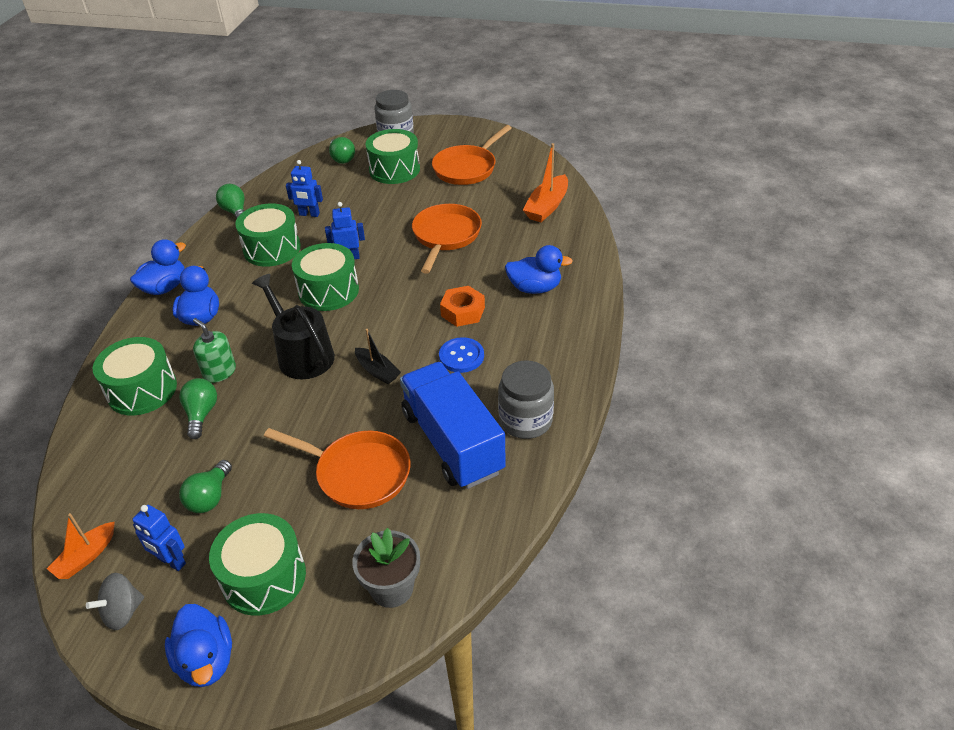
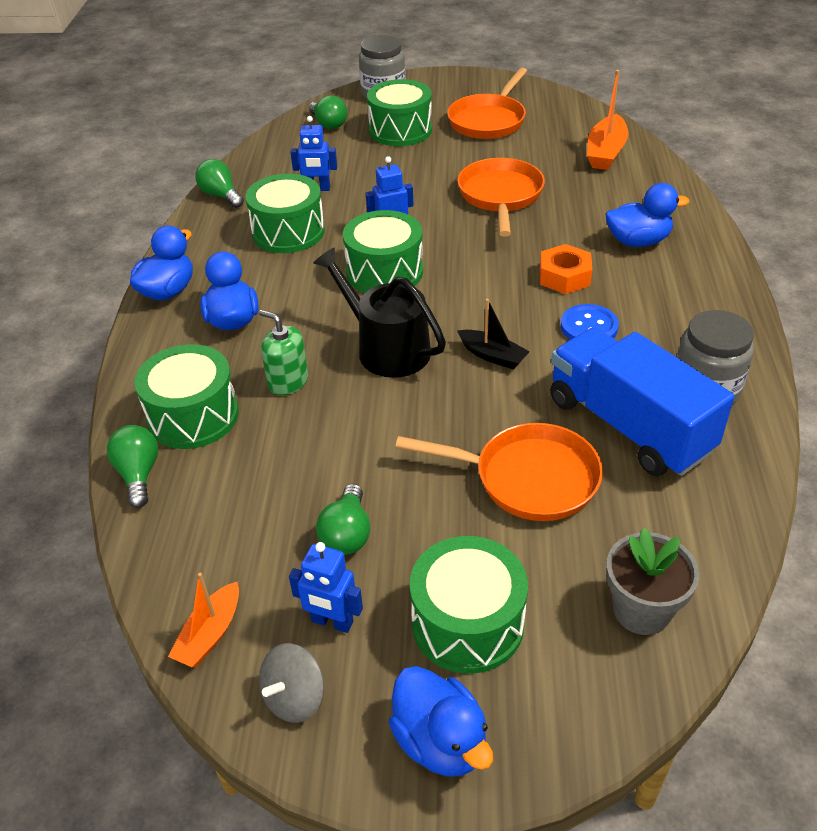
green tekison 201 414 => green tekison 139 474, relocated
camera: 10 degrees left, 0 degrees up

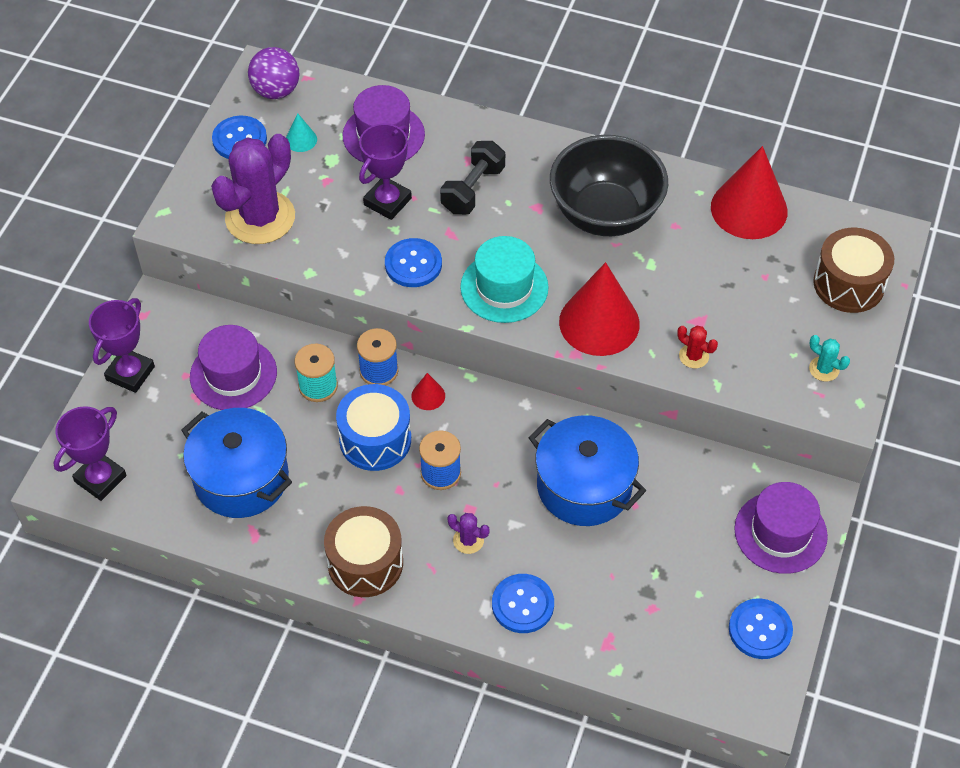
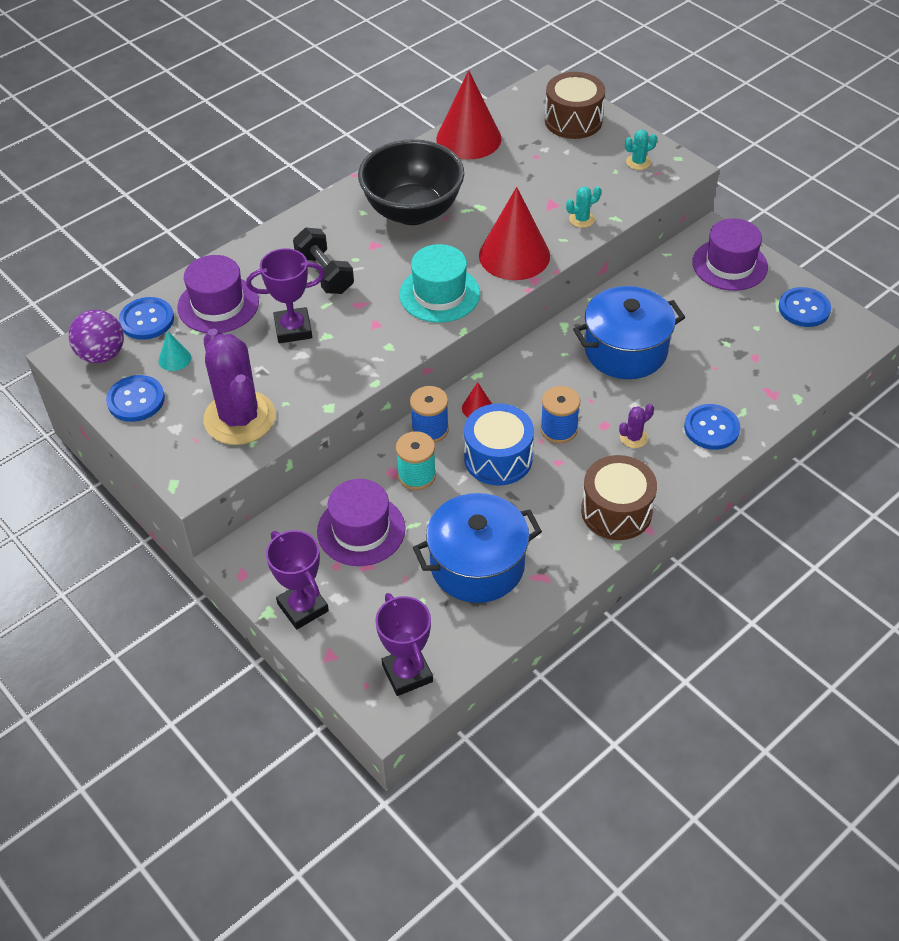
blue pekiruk 413 264 => blue pekiruk 147 320, relocated
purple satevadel 387 201 => purple satevadel 293 329, 75 degrees counterclockwise
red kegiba 693 356 => turquoise kegiba 581 219
camera: 60 degrees left, 5 degrees down

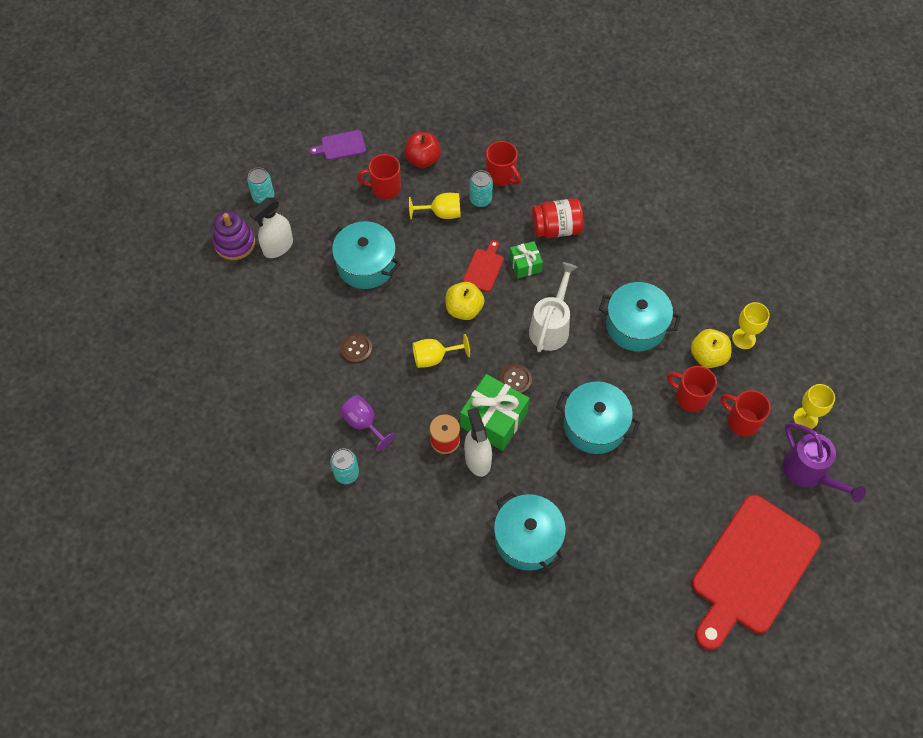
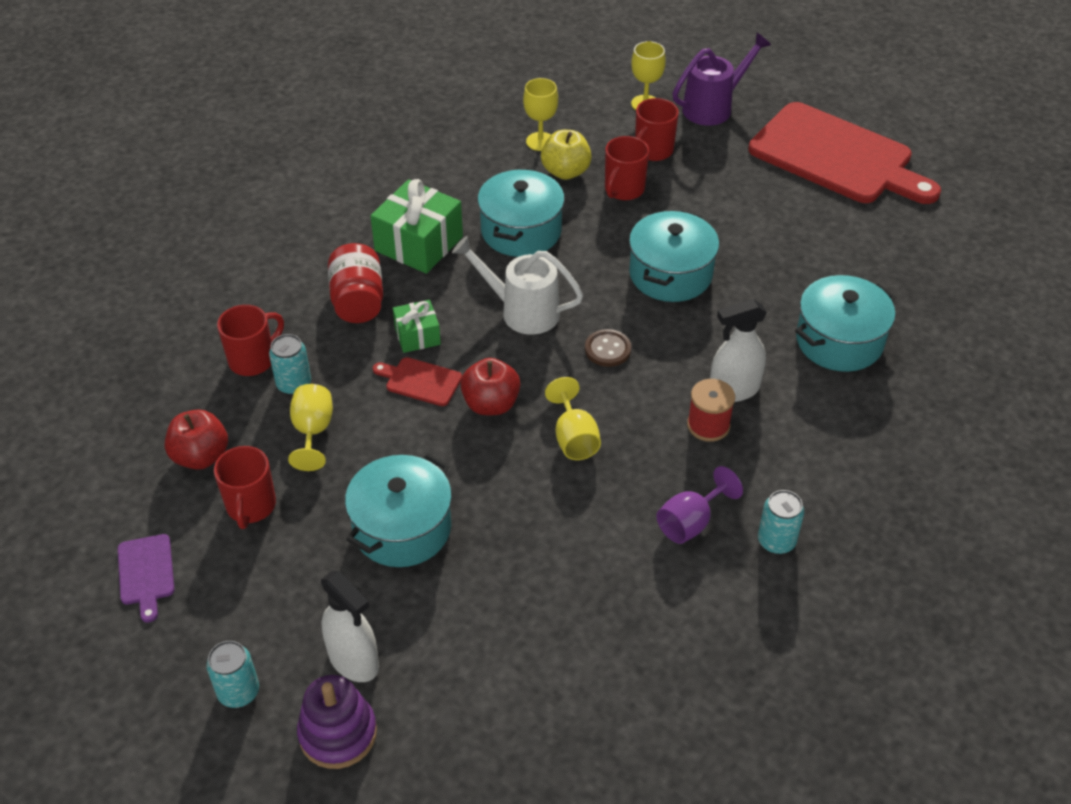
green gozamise 494 419 => green gozamise 419 244, relocated
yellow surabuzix 464 309 => red surabuzix 491 404
brown pekiruk 356 349 => nothing
camera: 90 degrees left, 15 degrees down

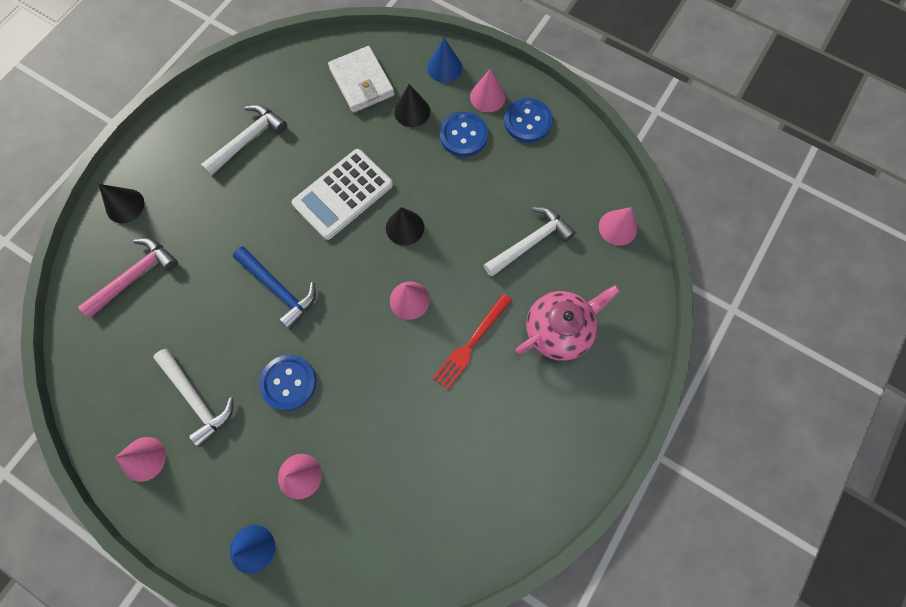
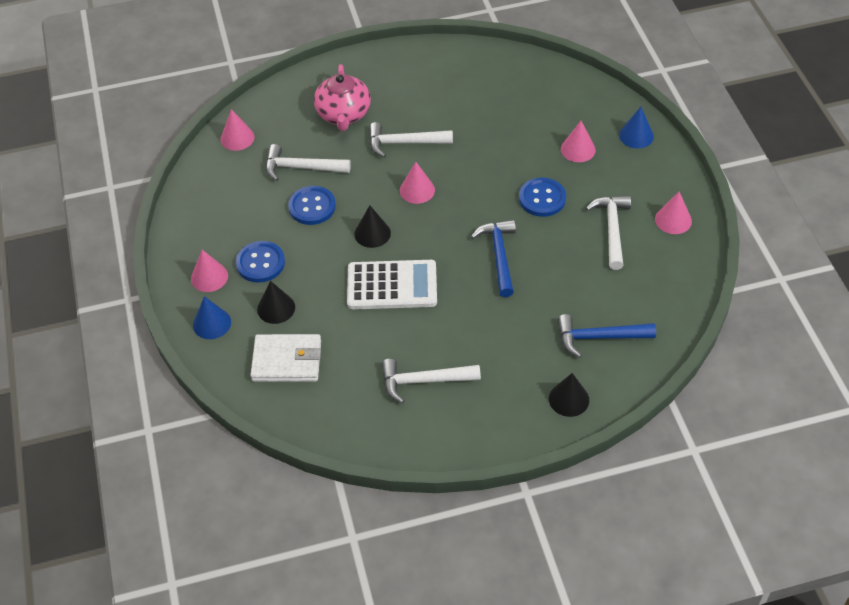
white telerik 362 82 => white telerik 287 361, 75 degrees clockwise
blue pekiruk 527 121 => blue pekiruk 312 207, relocated
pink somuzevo 559 330 => pink somuzevo 343 114, 105 degrees counterclockwise
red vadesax 471 343 => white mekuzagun 404 143
pink mekuzagun 135 276 => blue mekuzagun 599 337
camera: 135 degrees left, 20 degrees down

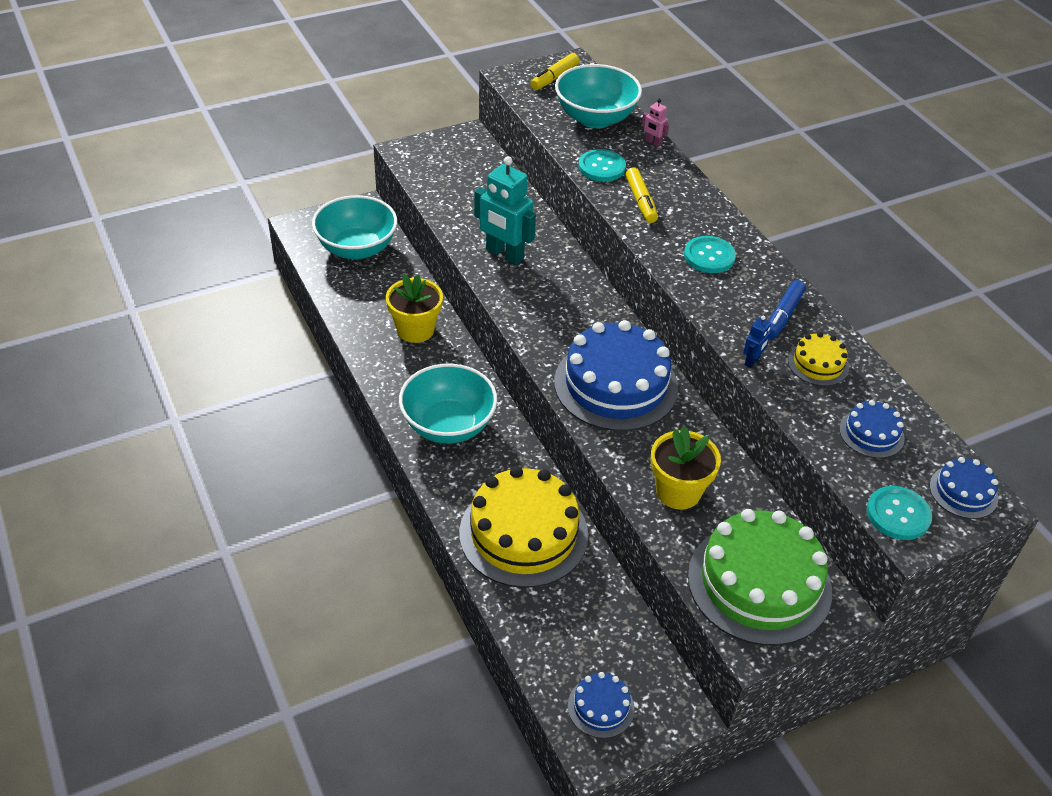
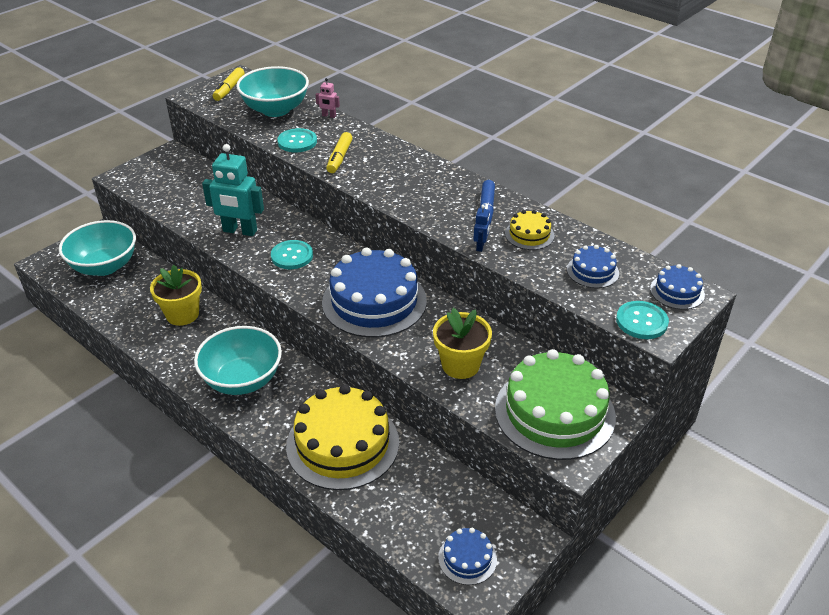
turquoise pekiruk 709 256 => turquoise pekiruk 292 256, relocated
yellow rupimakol 641 201 => yellow rupimakol 339 158, 45 degrees clockwise
camera: 20 degrees left, 5 degrees down

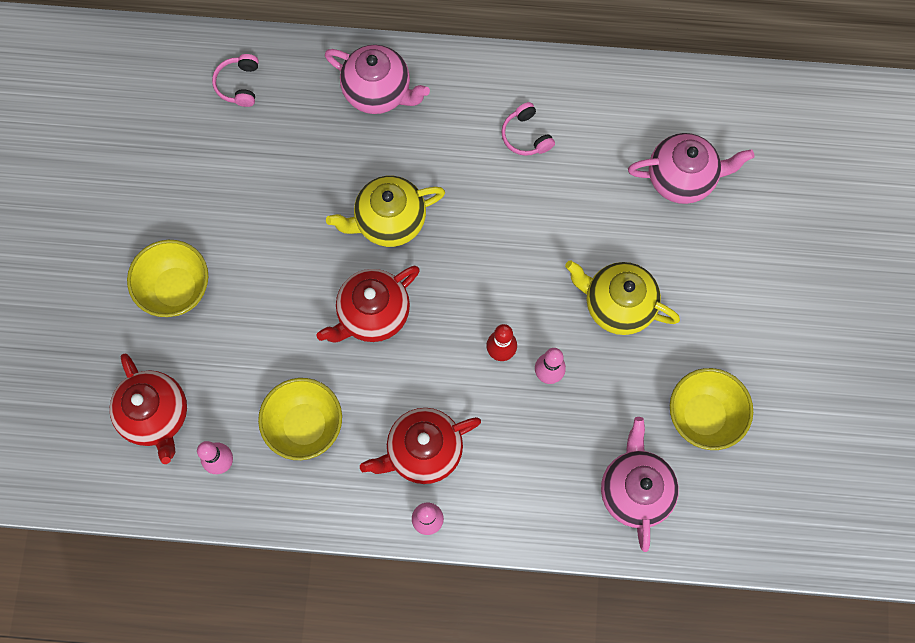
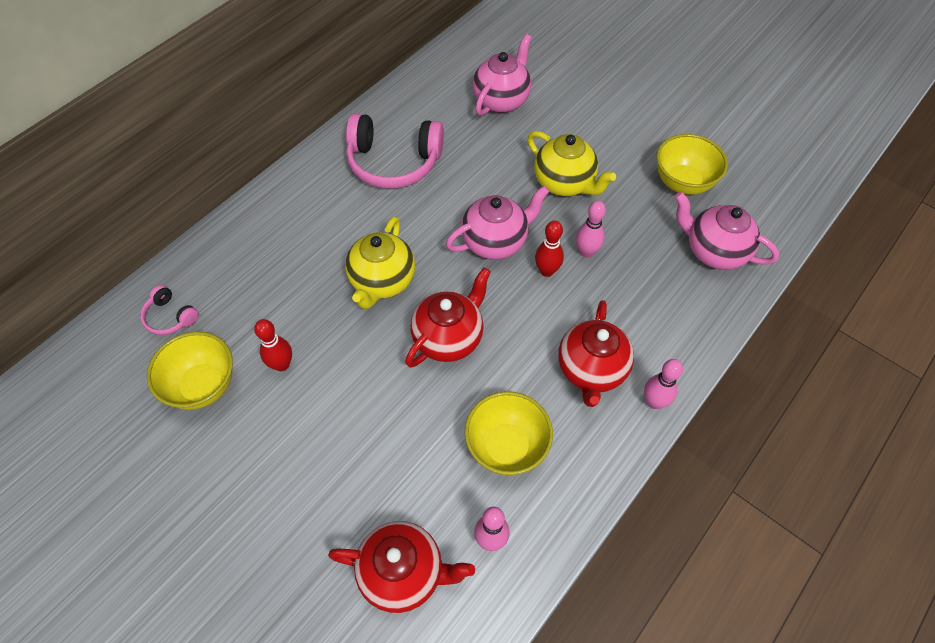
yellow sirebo 176 289 => yellow sirebo 203 385, relocated
nothing => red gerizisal 282 364
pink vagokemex 526 136 => pink vagokemex 394 162, x2.10
red somuzevo 372 314 => red somuzevo 449 338, 135 degrees counterclockwise
pink somuzevo 378 92 => pink somuzevo 495 242, relocated
yellow somuzevo 617 305 => yellow somuzevo 564 183, 105 degrees counterclockwise
camera: 55 degrees left, 15 degrees down

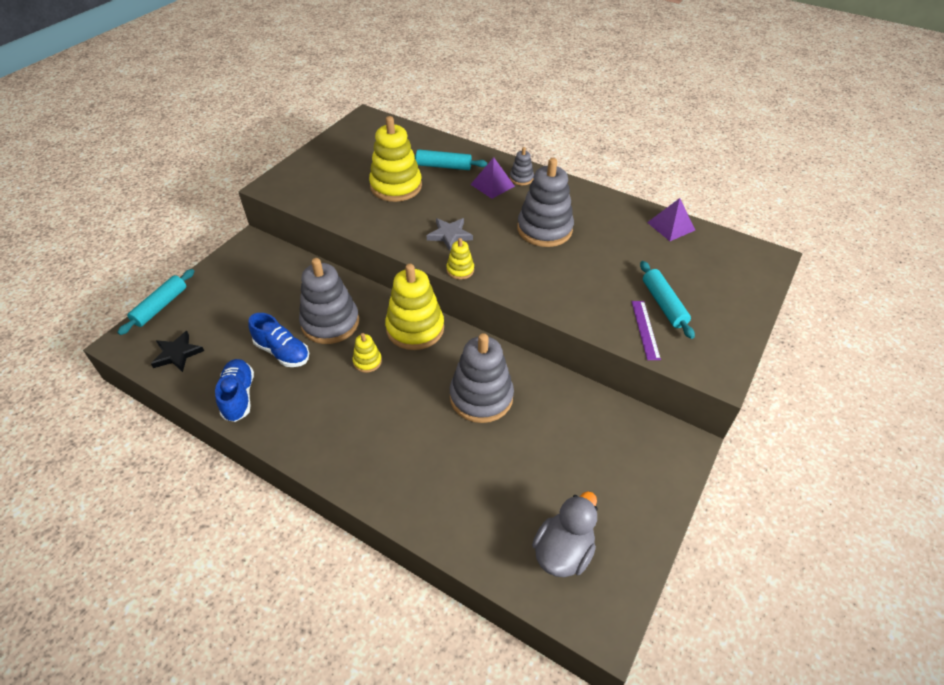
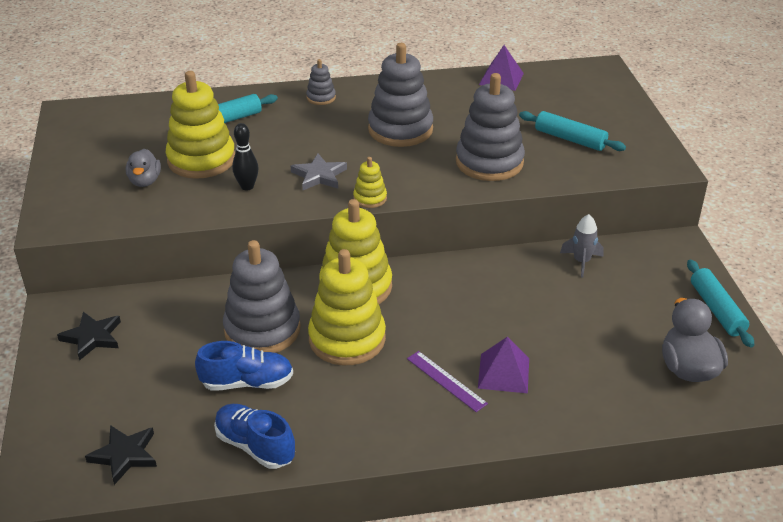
nothing => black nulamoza 92 337
nothing => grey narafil 145 181
nothing => black gerizisal 247 186
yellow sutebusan 367 361 => yellow sutebusan 347 339, x2.12
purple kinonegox 645 329 => purple kinonegox 446 381, relocated
grey sutebusan 481 397 => grey sutebusan 489 162, relocated
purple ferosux 492 185 => purple ferosux 504 373, relocated
nothing => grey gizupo 581 262
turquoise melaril 160 306 => turquoise melaril 717 310, relocated
camera: 40 degrees left, 10 degrees down

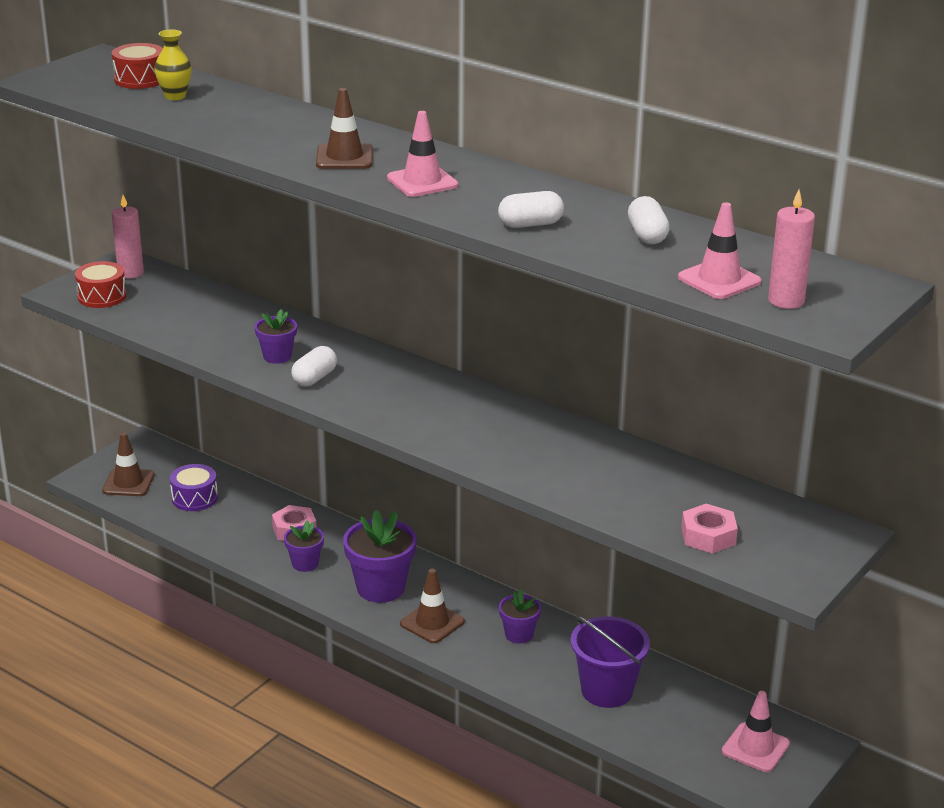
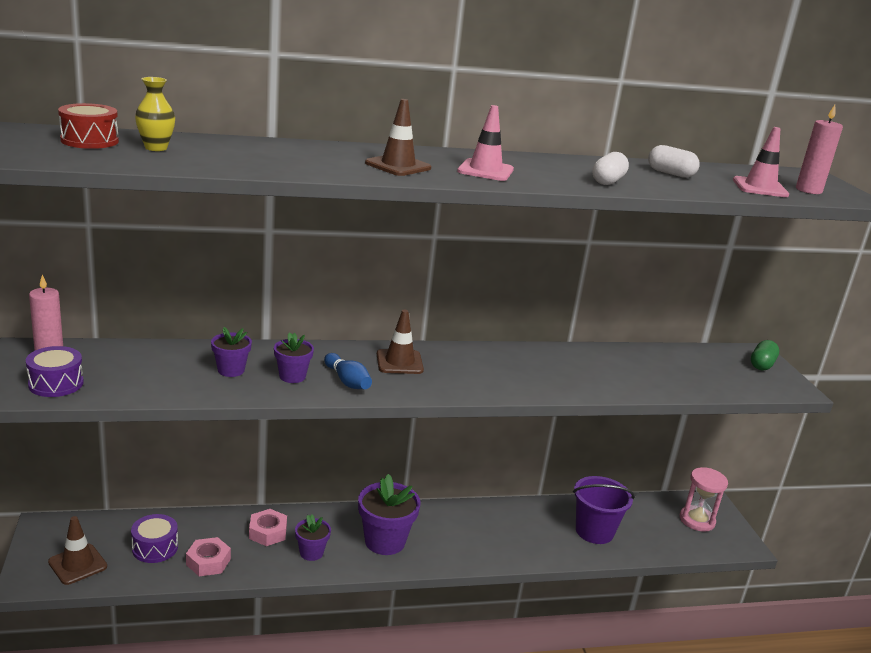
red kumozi 102 296 => purple kumozi 56 383
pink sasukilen 708 536 => pink sasukilen 208 562, relocated
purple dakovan 519 634 => purple dakovan 231 370, relocated
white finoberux 314 378 => blue gerizisal 347 381
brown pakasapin 432 623 => brown pakasapin 399 362, relocated
pink pakasapin 755 748 => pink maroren 697 520
nothing => green finoberux 762 365
camera: 50 degrees left, 5 degrees down

